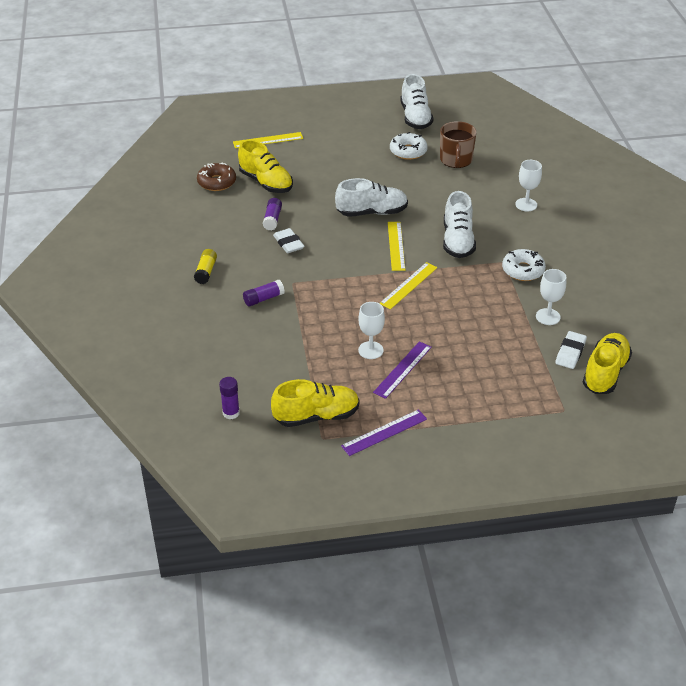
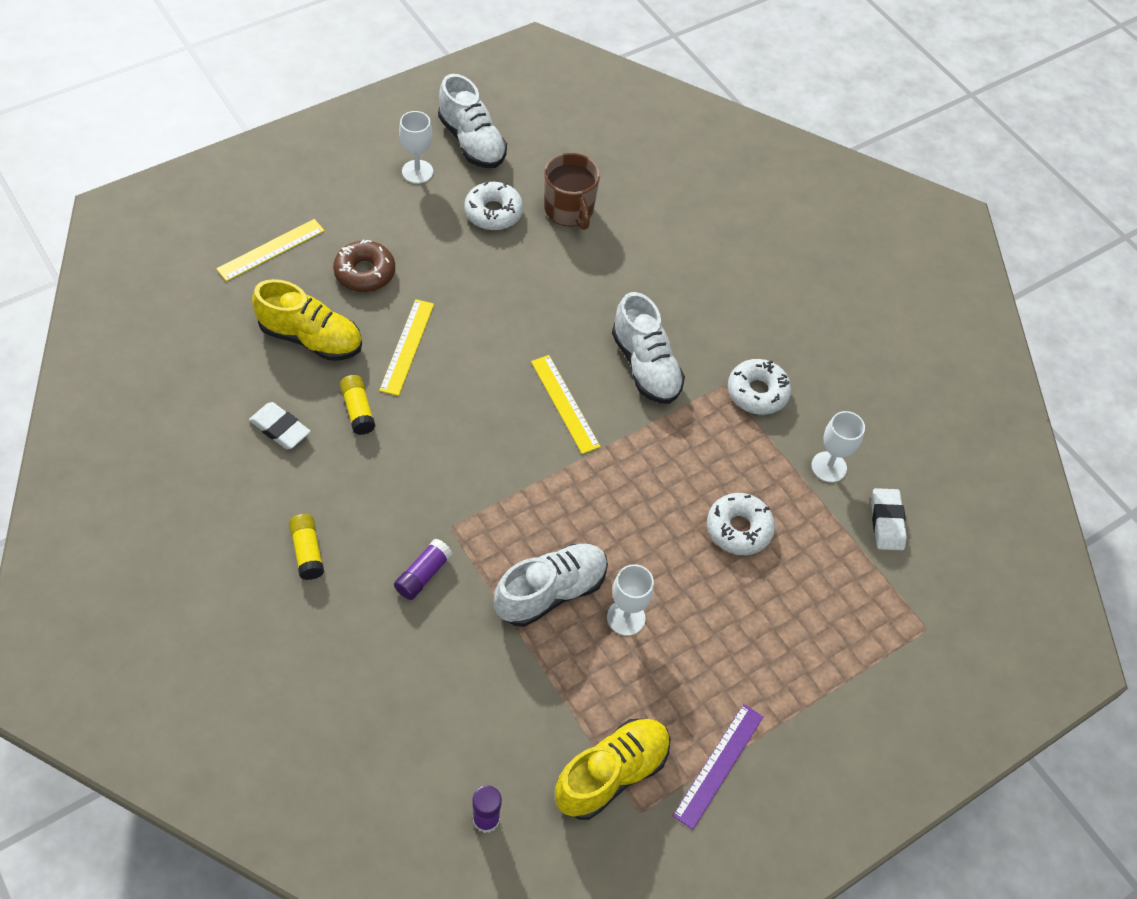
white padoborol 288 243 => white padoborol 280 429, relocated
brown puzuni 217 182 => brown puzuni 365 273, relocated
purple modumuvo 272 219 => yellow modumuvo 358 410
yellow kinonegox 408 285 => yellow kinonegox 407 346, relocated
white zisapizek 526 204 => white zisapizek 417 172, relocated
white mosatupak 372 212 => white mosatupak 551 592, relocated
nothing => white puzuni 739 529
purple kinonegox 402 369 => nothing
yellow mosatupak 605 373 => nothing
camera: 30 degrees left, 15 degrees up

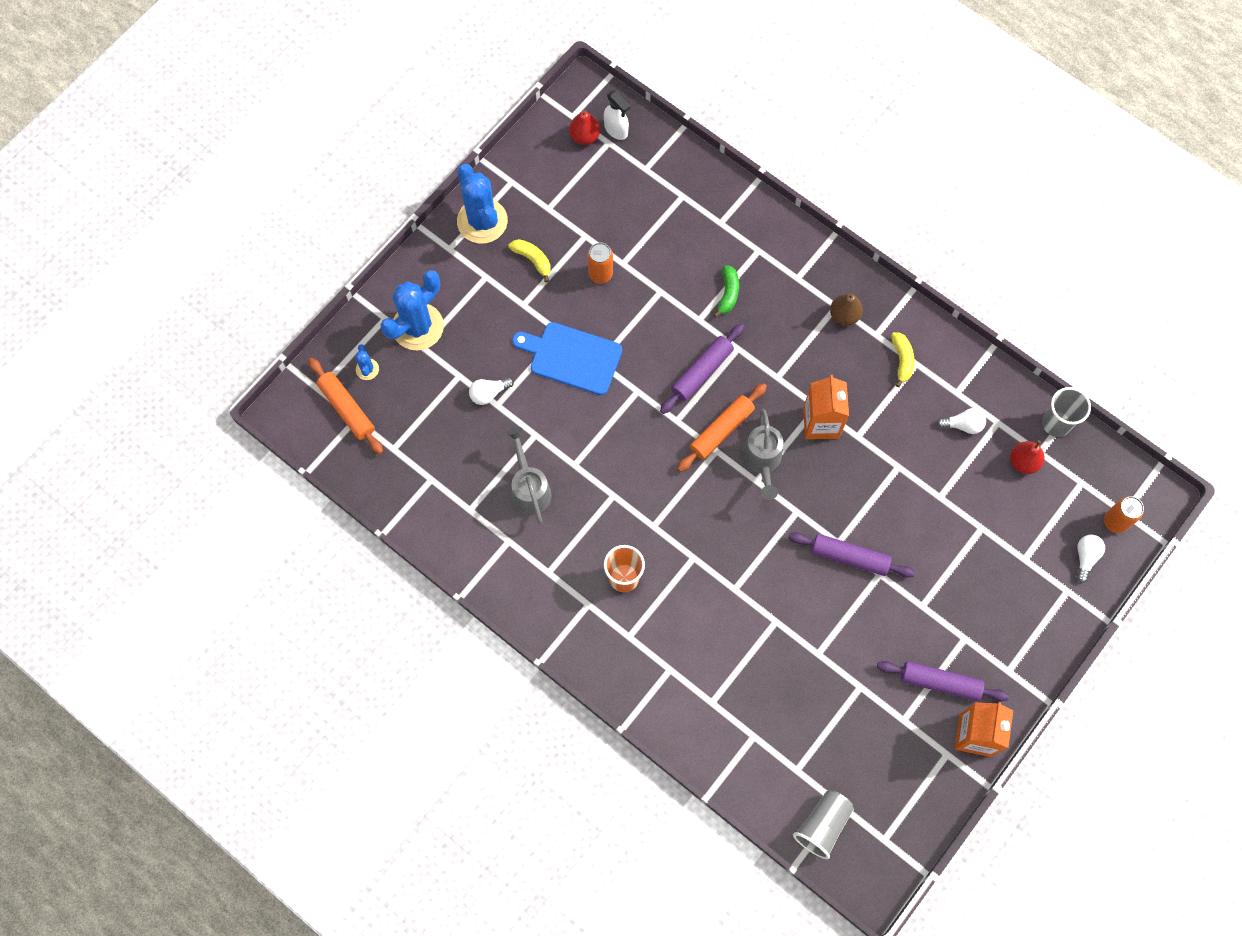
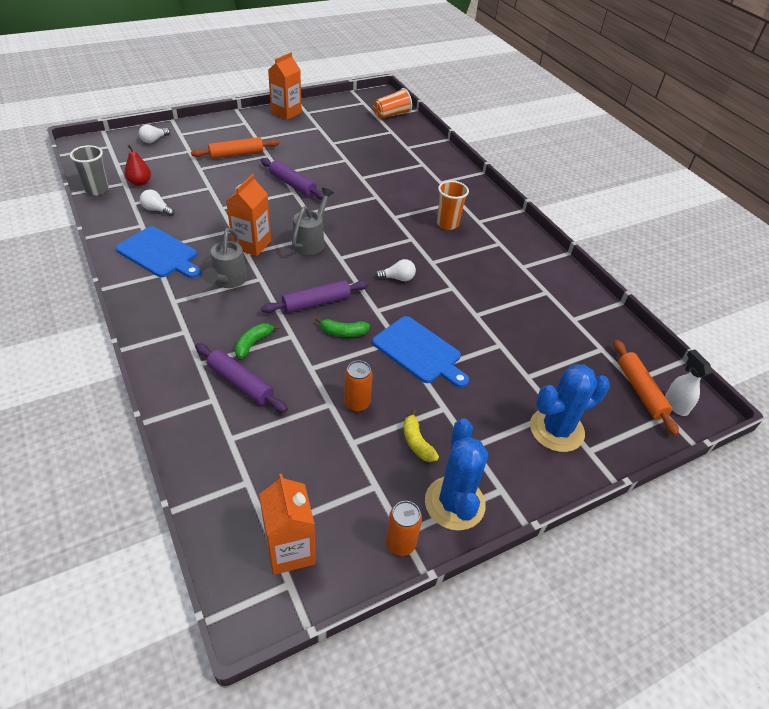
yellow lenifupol 902 360 => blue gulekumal 159 253
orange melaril 721 430 => orange melaril 236 154, relocated
purple melaril 940 683 => purple melaril 240 383, relocated
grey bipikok 529 488 => grey bipikok 228 281, relocated
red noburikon 584 136 => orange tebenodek 290 550
nothing => green lenifupol 343 332
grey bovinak 822 825 => orange bovinak 391 114
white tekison 489 393 => white tekison 397 278, relocated
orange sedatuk 1115 522 => orange sedatuk 400 543, relocated
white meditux 616 130 => white meditux 675 405, relocated
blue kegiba 367 369 => nothing
brown noburikon 844 315 => nothing
camera: 160 degrees left, 25 degrees down

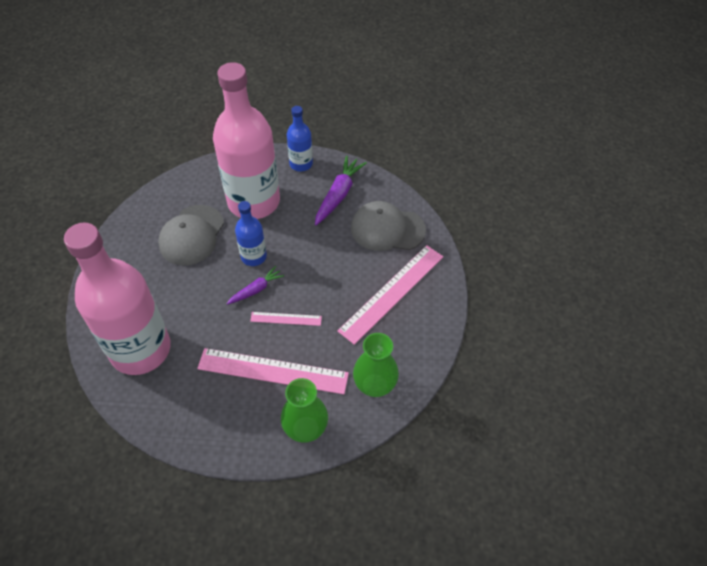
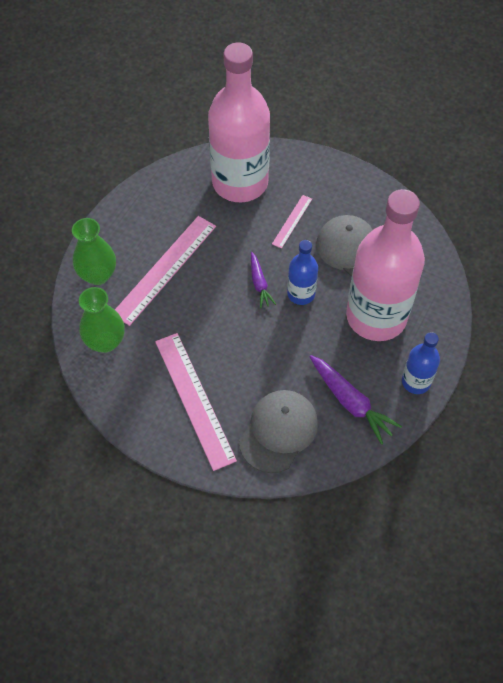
pink kinonegox 286 319 => pink kinonegox 292 221, relocated
camera: 115 degrees right, 5 degrees up

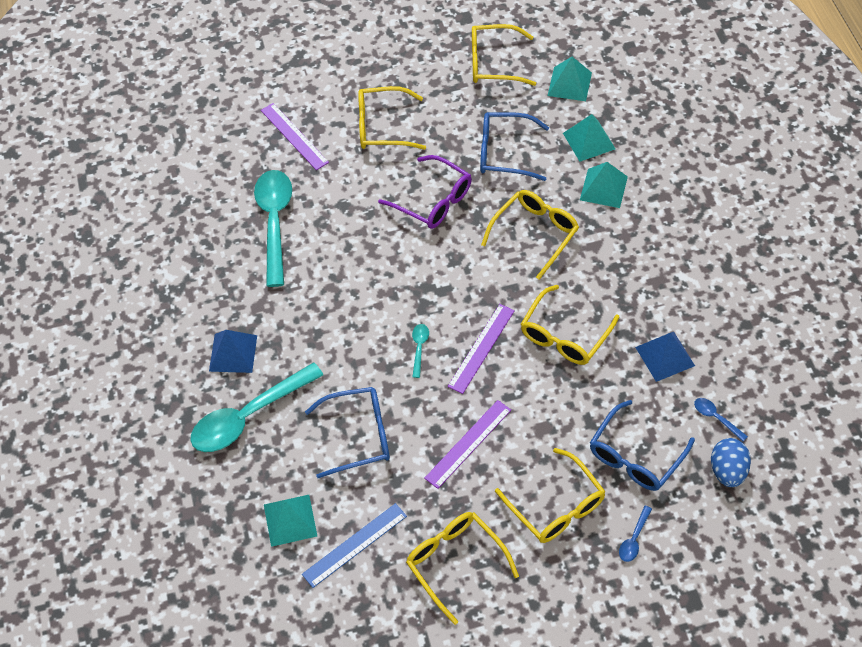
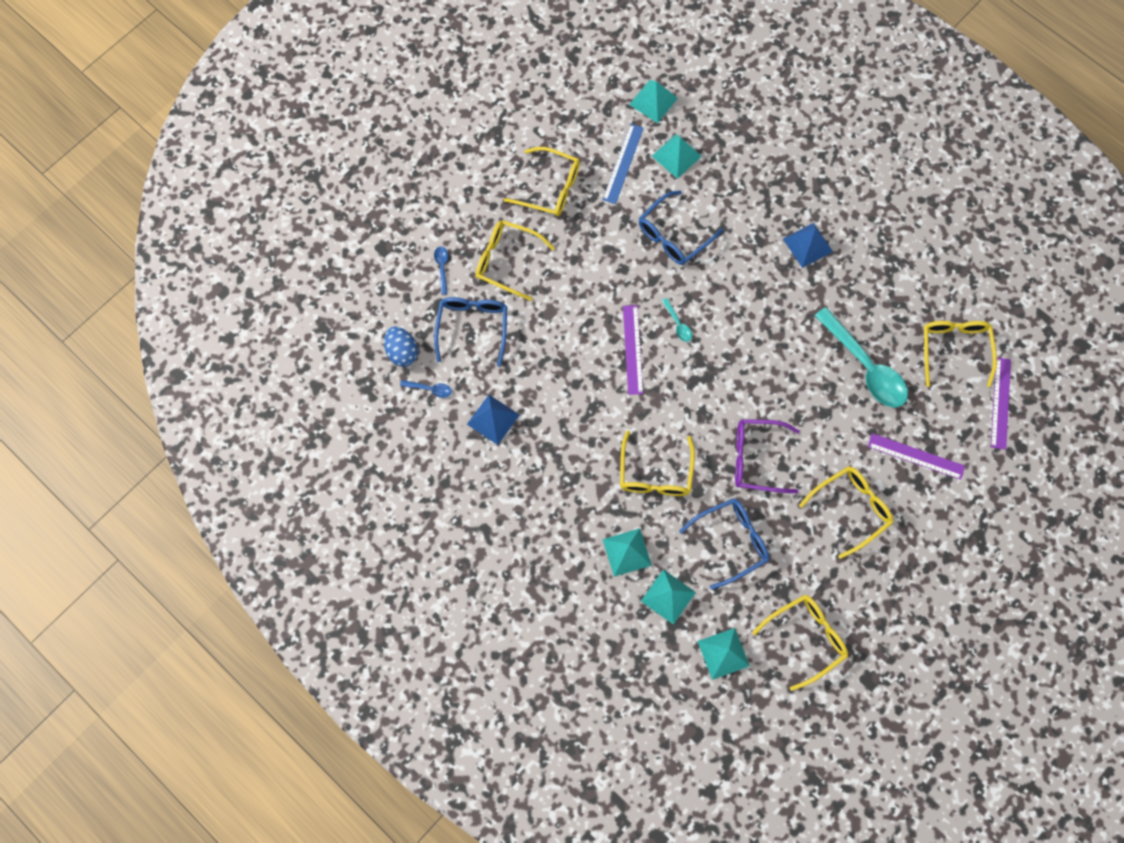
nothing => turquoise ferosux 653 101
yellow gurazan 565 335 => yellow gurazan 954 349, relocated
purple kinonegox 468 443 => purple kinonegox 1000 403, relocated
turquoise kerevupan 249 416 => nothing
camera: 145 degrees right, 15 degrees up

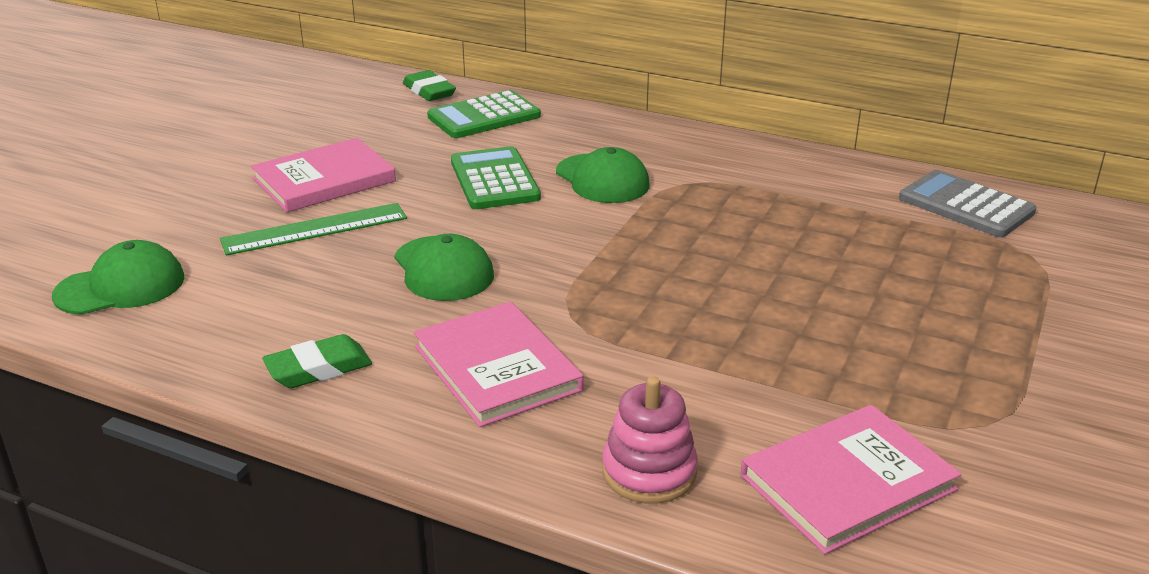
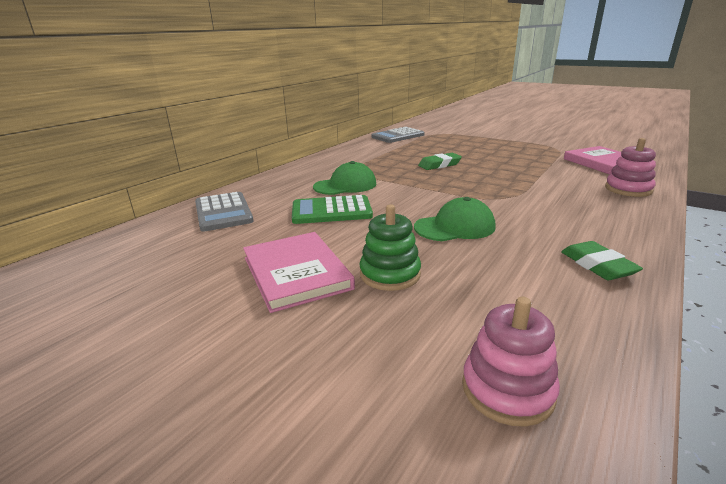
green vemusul 484 116 => grey vemusul 223 212
green kinonegox 315 229 => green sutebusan 390 274
green padoborol 429 91 => green padoborol 439 165, relocated
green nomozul 121 287 => pink sutebusan 507 390
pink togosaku 497 368 => nothing
camera: 80 degrees left, 5 degrees down

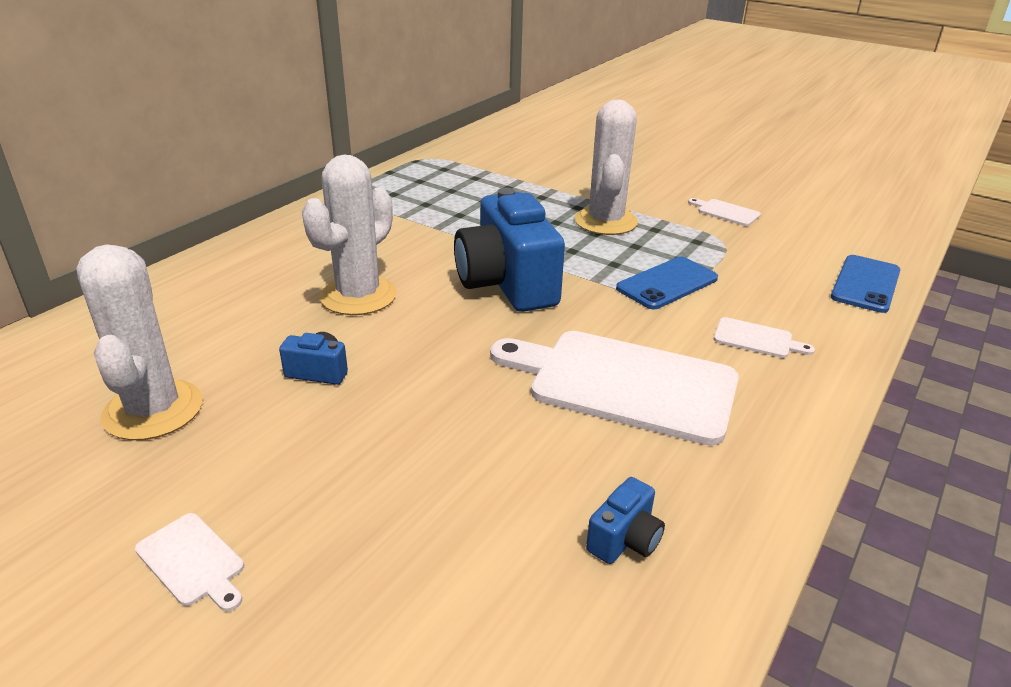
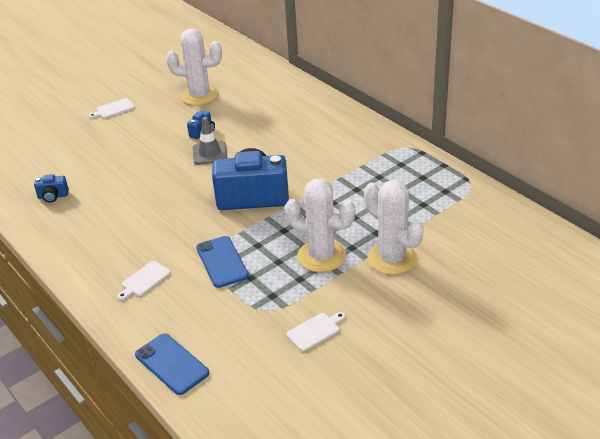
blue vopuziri 624 540 => blue vopuziri 53 196, 60 degrees counterclockwise
nothing => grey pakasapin 210 153
white kegiba 358 296 => white kegiba 392 258, relocated
white gulekumal 624 384 => nothing
camera: 110 degrees right, 5 degrees up

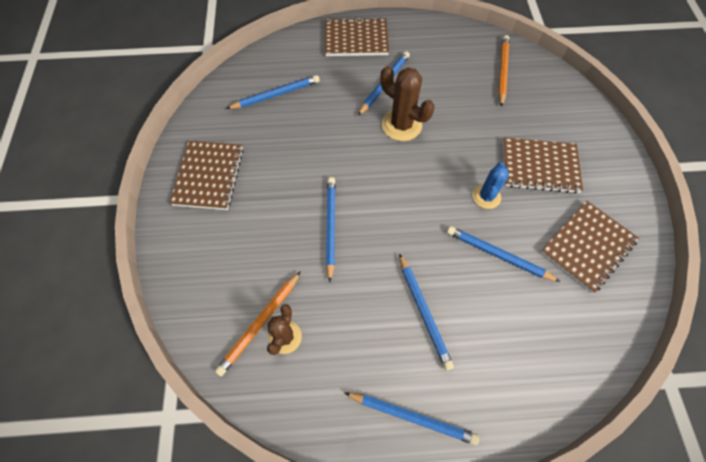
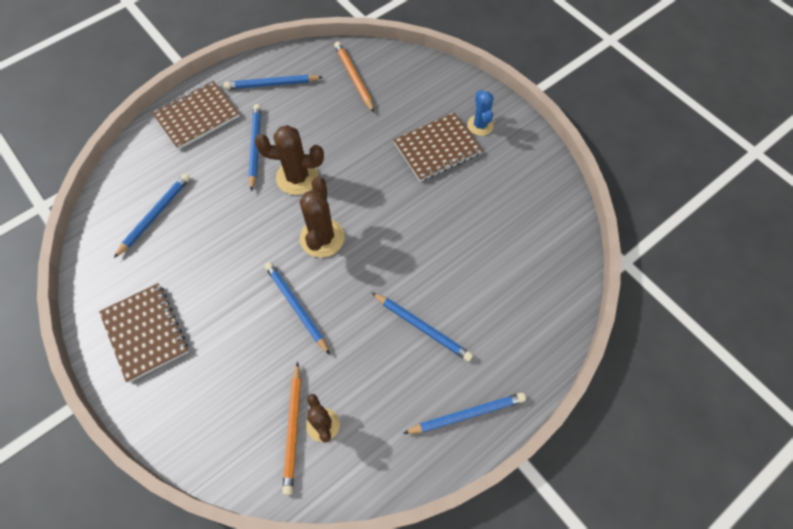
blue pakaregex 498 255 => blue pakaregex 272 84, relocated
nothing => brown kegiba 322 238
blue kegiba 486 196 => blue kegiba 480 125, relocated
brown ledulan 587 246 => nothing
camera: 35 degrees left, 0 degrees up

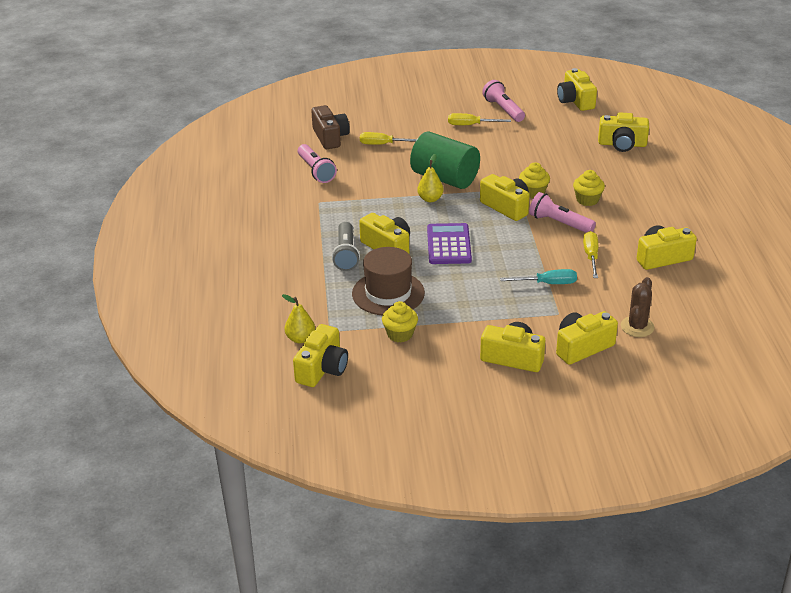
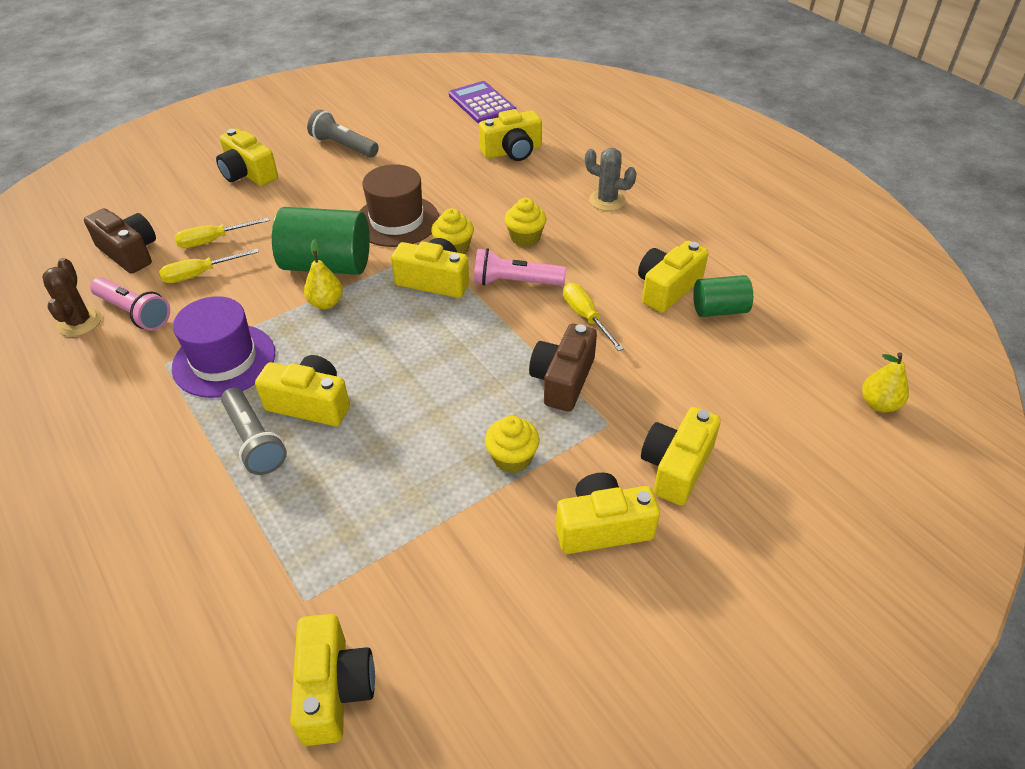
brown kegiba 637 327 => brown kegiba 79 322, relocated
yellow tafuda 471 125 => yellow tafuda 200 274, relocated
nothing => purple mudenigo 224 360
yellow vopuziri 575 101 => yellow vopuziri 248 173, relocated
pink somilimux 503 109 => grey somilimux 343 146
brown mudenigo 388 293 => brown mudenigo 397 221, relocated
purple vemusul 449 245 => purple vemusul 482 104, relocated
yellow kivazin 400 334 => yellow kivazin 512 458, relocated
turquoise tafuda 547 283 => brown vopuziri 563 380
nothing => grey kegiba 607 200
nothing => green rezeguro 719 310
yellow noburikon 300 339 => yellow noburikon 879 404, relocated
camera: 30 degrees left, 10 degrees up

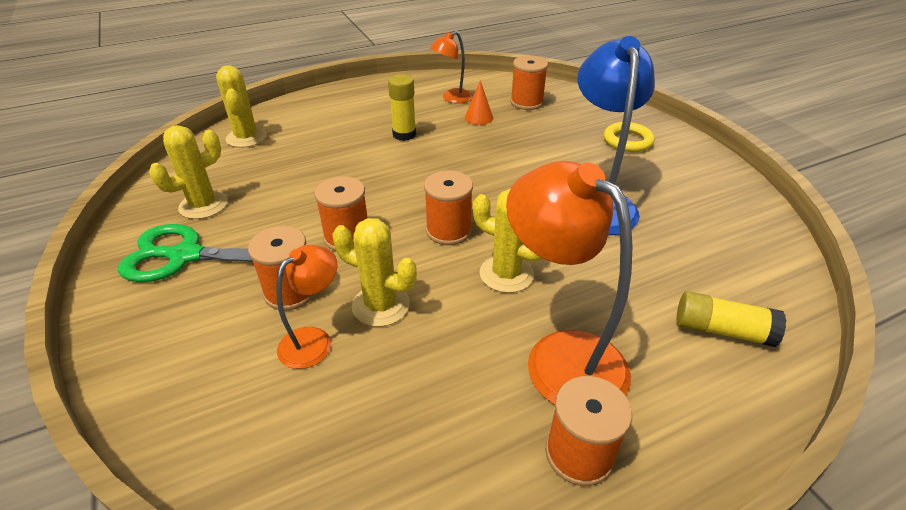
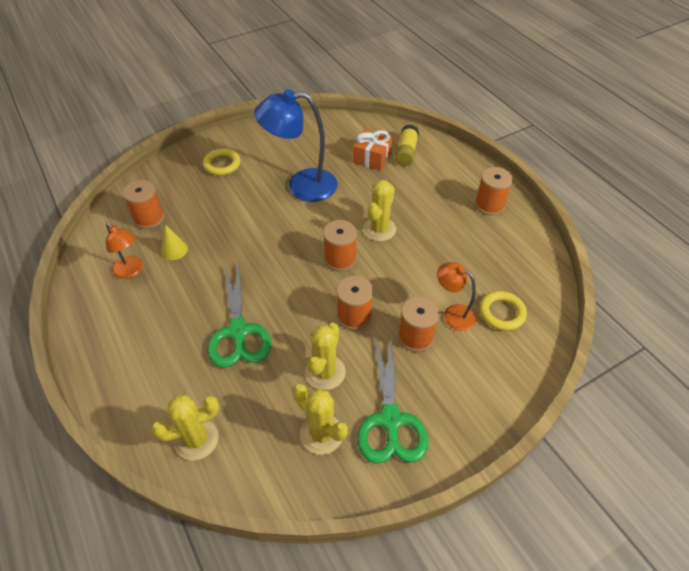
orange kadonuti 478 117 => yellow kadonuti 174 250
nothing => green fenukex 238 331
yellow kegiba 381 305 => yellow kegiba 325 372, relocated
nothing => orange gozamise 372 158
nothing => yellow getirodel 502 313
yellow modumuvo 404 134 => nothing
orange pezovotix 561 355 => nothing
camera: 95 degrees left, 10 degrees up

